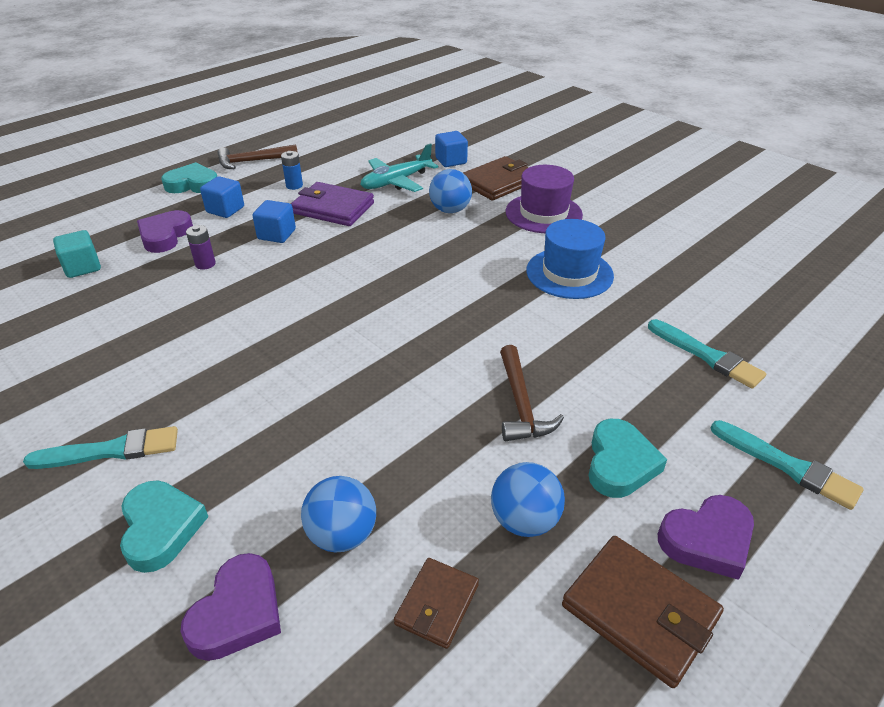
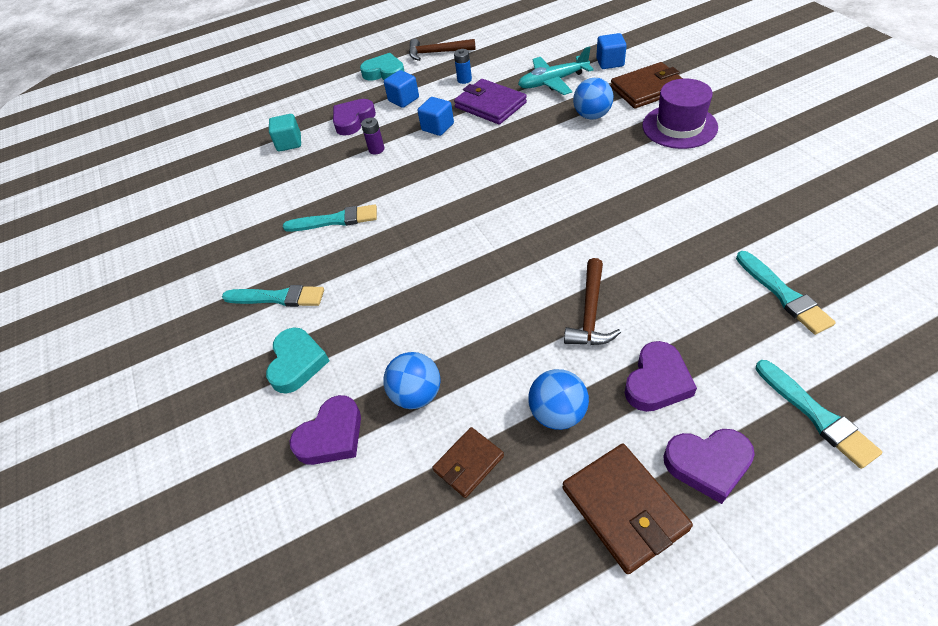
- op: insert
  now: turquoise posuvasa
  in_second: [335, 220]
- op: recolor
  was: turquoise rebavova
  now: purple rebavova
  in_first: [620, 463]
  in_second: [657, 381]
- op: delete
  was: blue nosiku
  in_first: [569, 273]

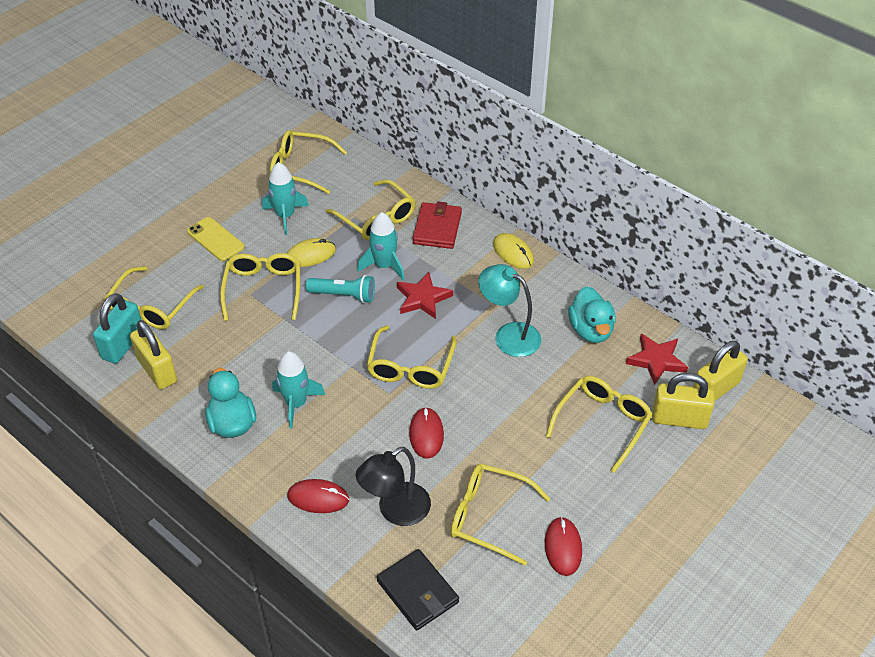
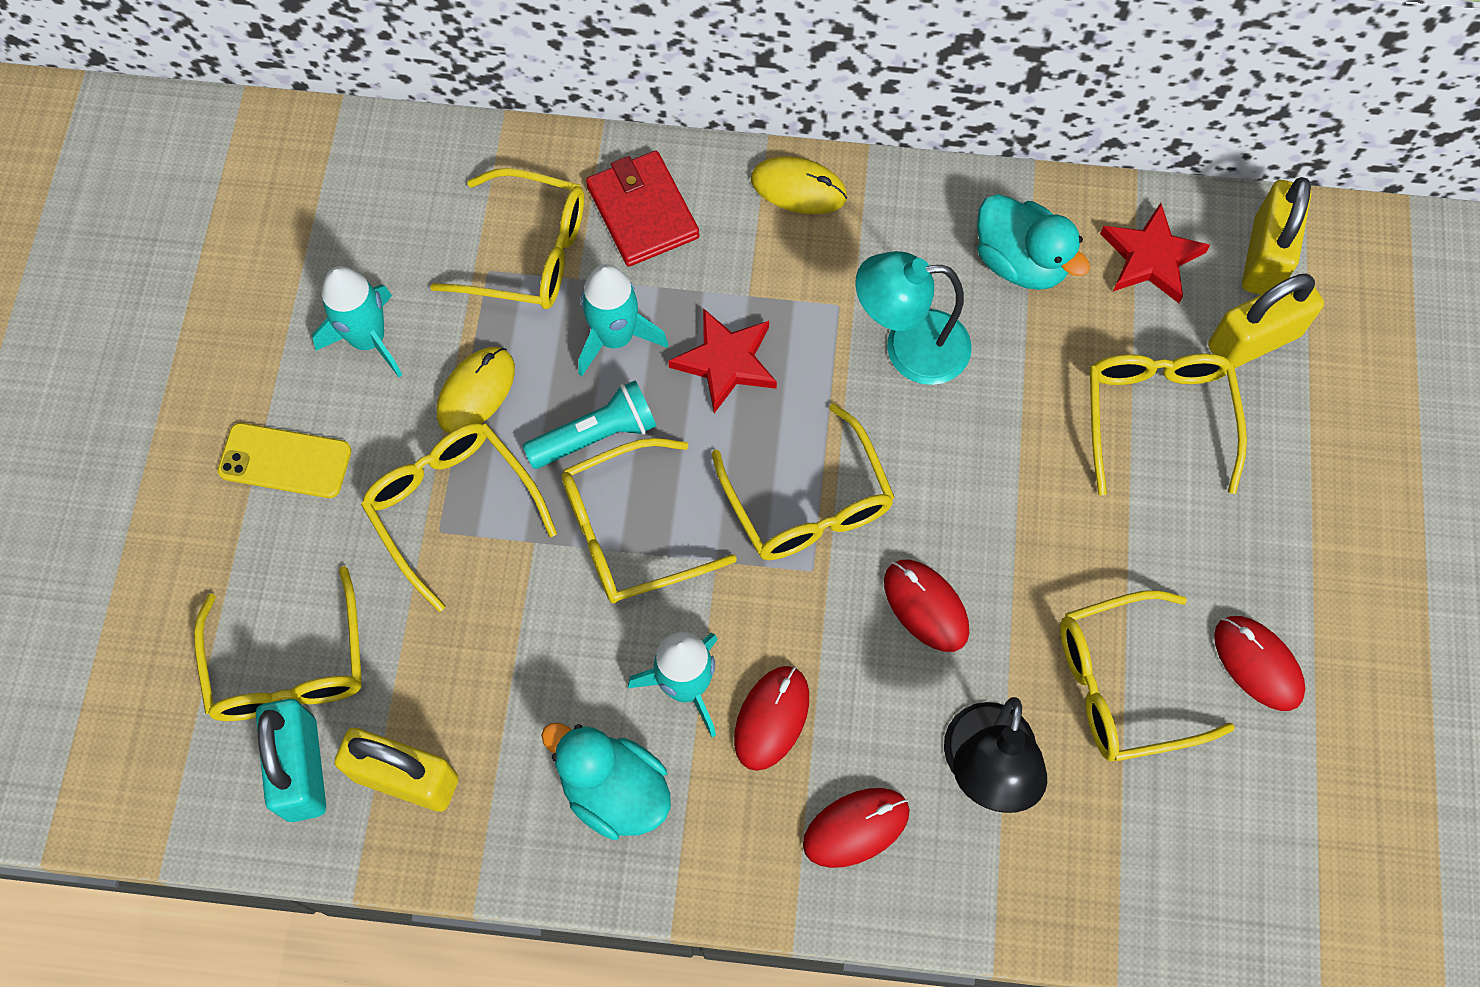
- op: move
  was: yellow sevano
  in_first: [300, 168]
  in_second: [630, 532]
- op: insert
  now: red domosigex
  in_second: [771, 718]
- op: delete
  was: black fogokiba
  in_first: [417, 591]

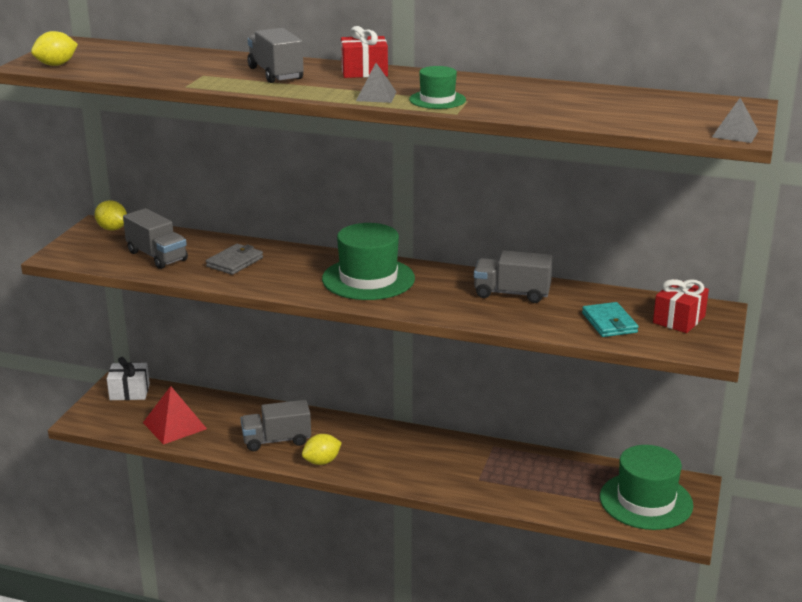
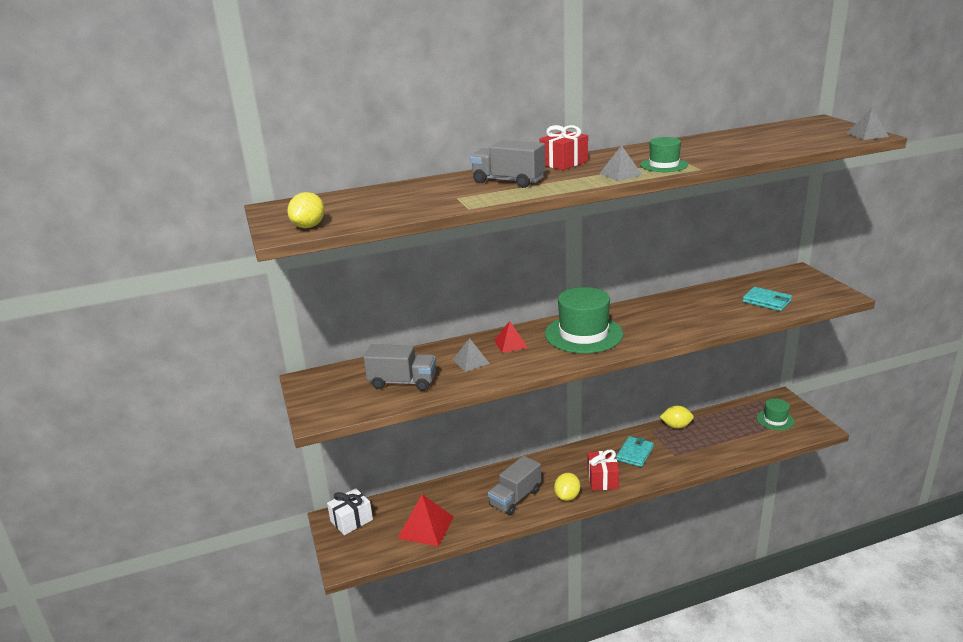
- op: replace
  was: grey fogokiba
  now: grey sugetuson
  in_first: [235, 262]
  in_second: [471, 361]
- op: insert
  now: red sugetuson
  in_second: [510, 344]
- op: move
  was: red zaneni
  in_first: [679, 319]
  in_second: [602, 479]
- op: insert
  now: turquoise fogokiba
  in_second: [635, 453]
- op: move
  was: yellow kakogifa
  in_first: [112, 229]
  in_second: [676, 426]
- op: resize
  was: green nosiku
  in_first: [646, 501]
  in_second: [775, 420]
  ratio: 0.54
- op: delete
  was: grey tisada
  in_first: [512, 293]

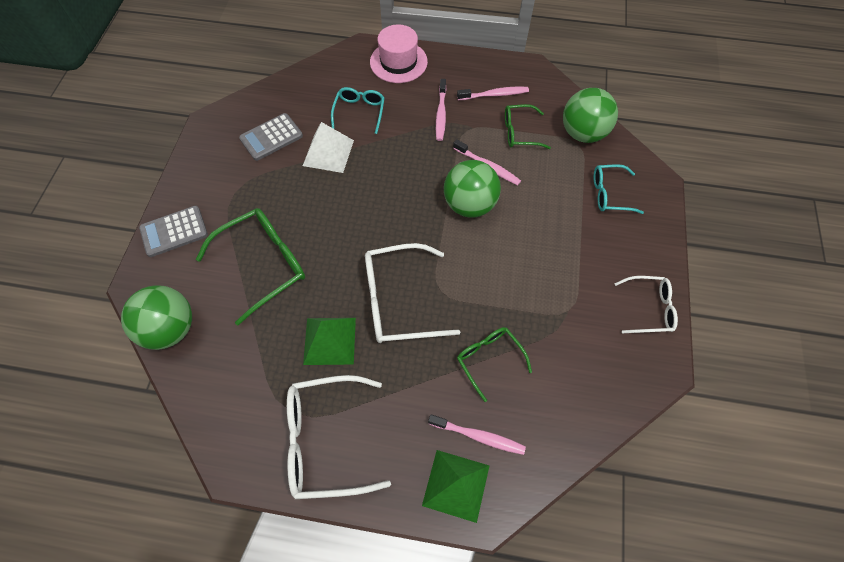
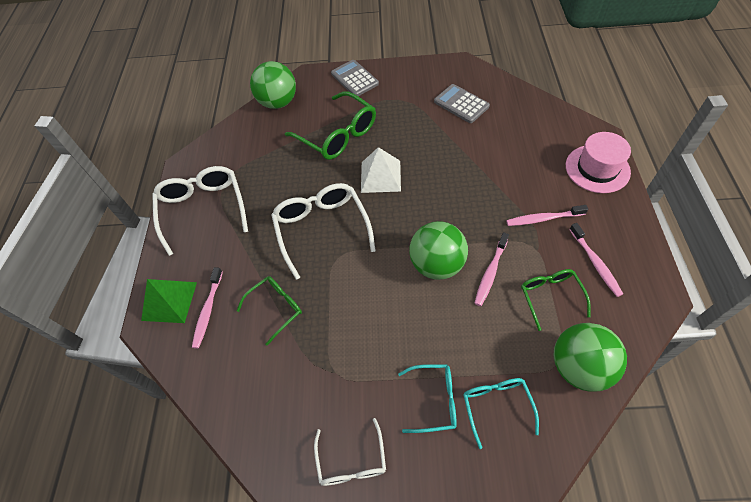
- op: move
  was: white sugetuson
  in_first: [328, 153]
  in_second: [380, 176]
- op: move
  was: turquoise sevano
  in_first: [359, 112]
  in_second: [433, 400]
- op: delete
  was: green sugetuson
  in_first: [329, 340]

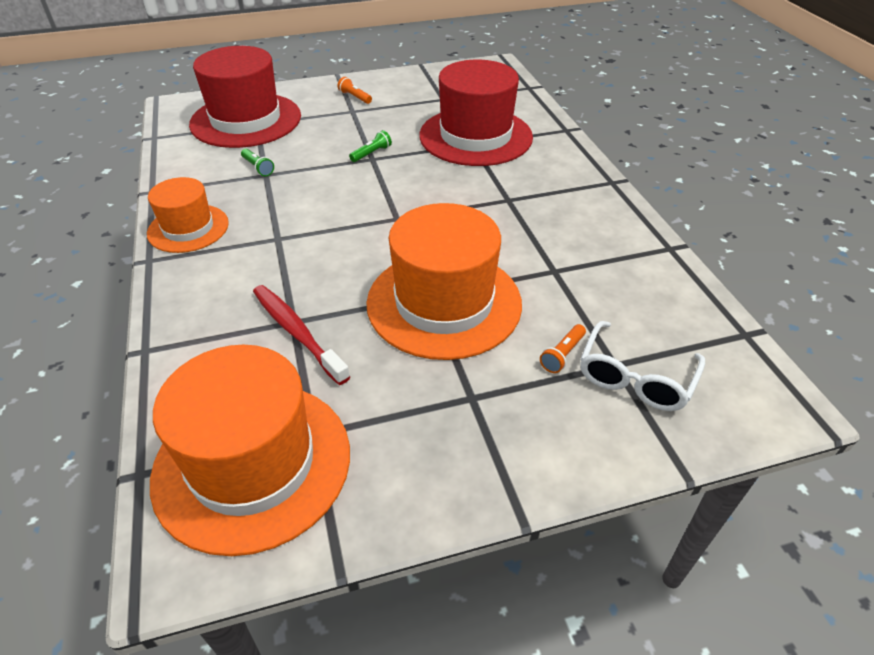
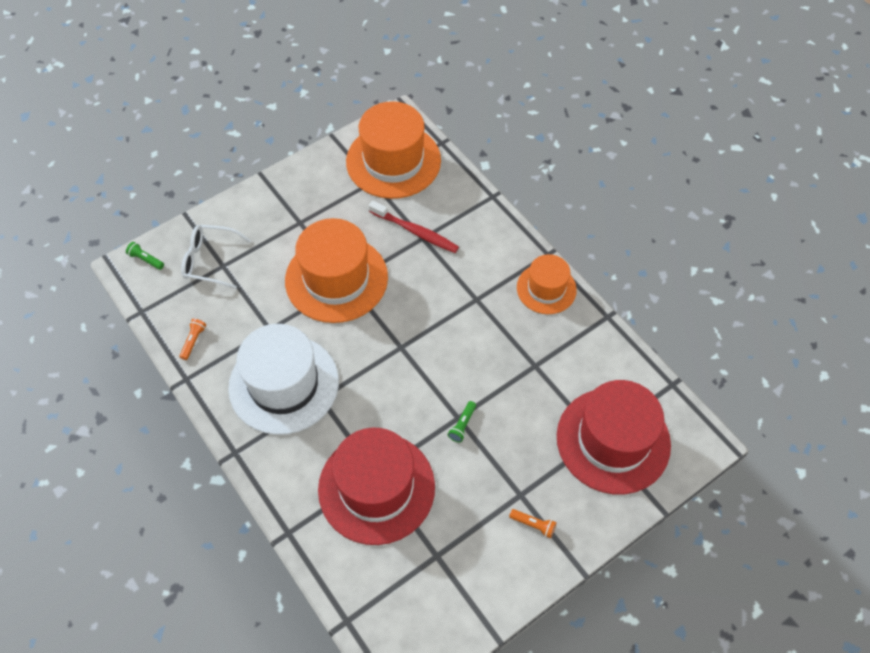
- op: move
  was: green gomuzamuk
  in_first: [258, 168]
  in_second: [146, 259]
- op: move
  was: orange gomuzamuk
  in_first: [562, 355]
  in_second: [193, 341]
- op: rotate
  was: white sevano
  in_first: [635, 377]
  in_second: [211, 260]
  clockwise: -90
- op: insert
  now: white nosiku
  in_second: [284, 384]

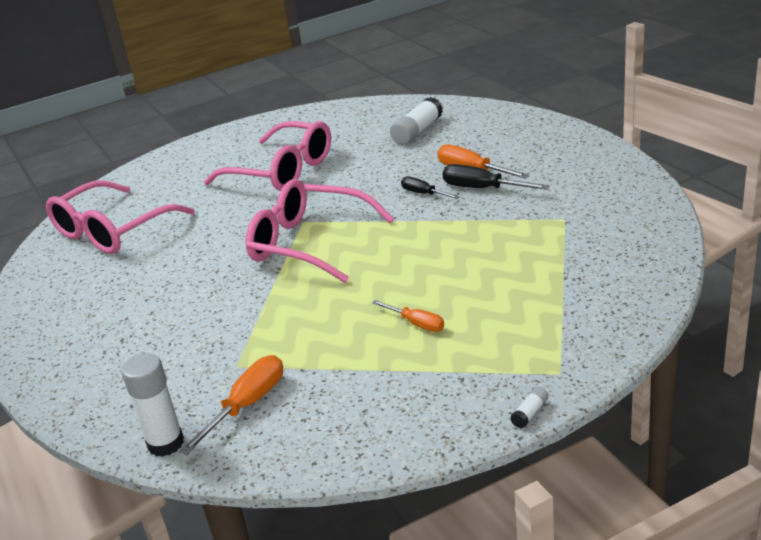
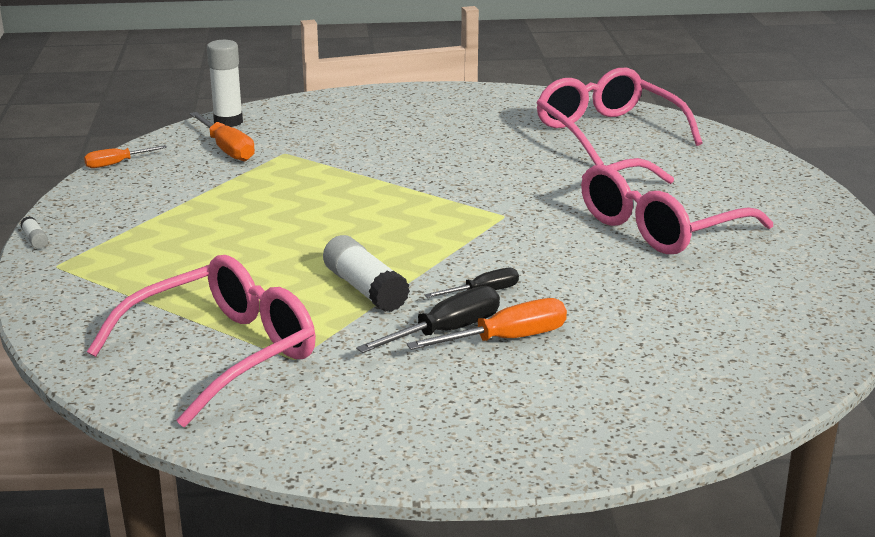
- op: move
  was: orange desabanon
  in_first: [416, 324]
  in_second: [116, 164]
- op: move
  was: pink sevano
  in_first: [309, 243]
  in_second: [223, 353]
- op: move
  was: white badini
  in_first: [417, 131]
  in_second: [365, 289]

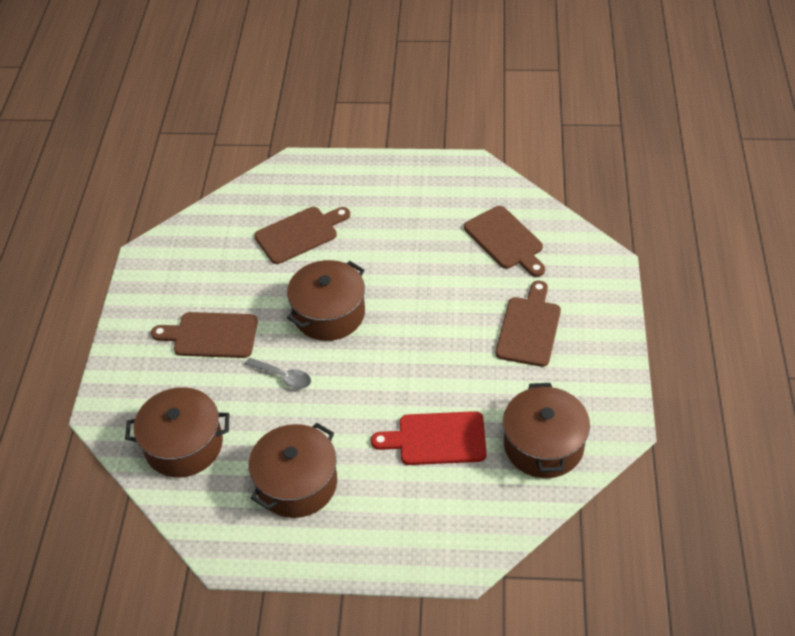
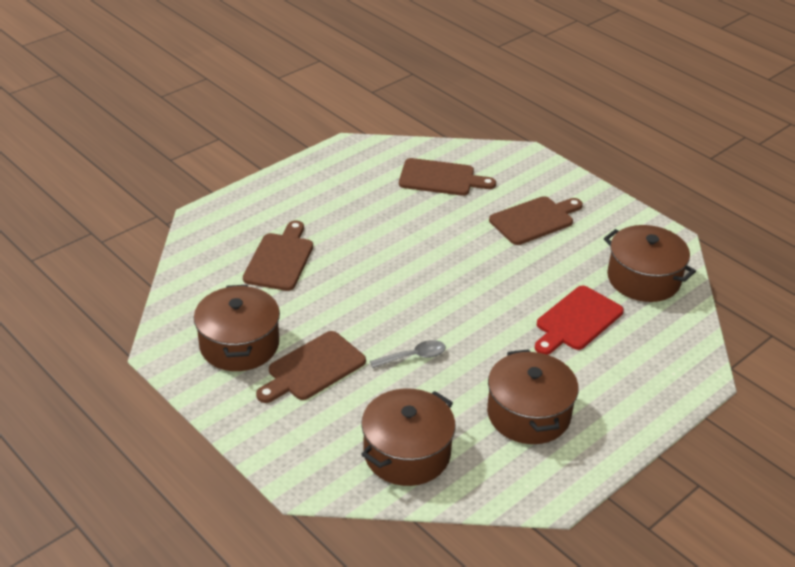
- op: move
  was: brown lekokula
  in_first: [329, 313]
  in_second: [239, 344]
- op: rotate
  was: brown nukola
  in_first: [529, 328]
  in_second: [534, 220]
  clockwise: 90

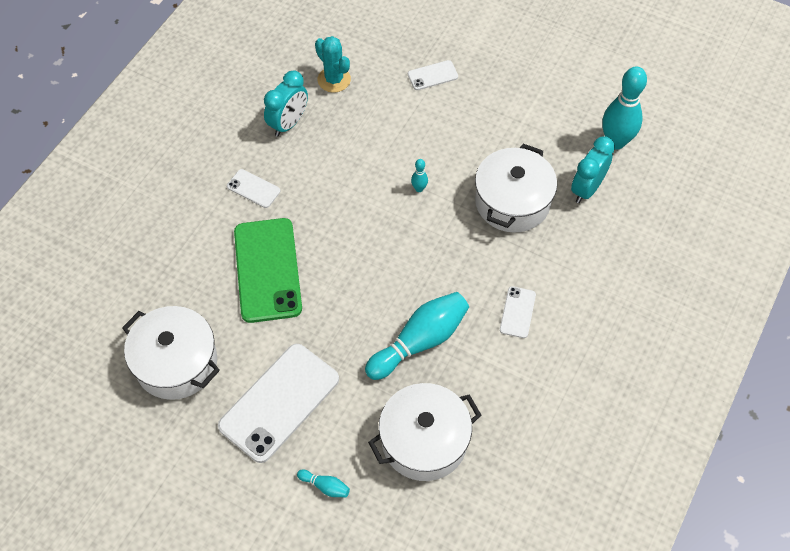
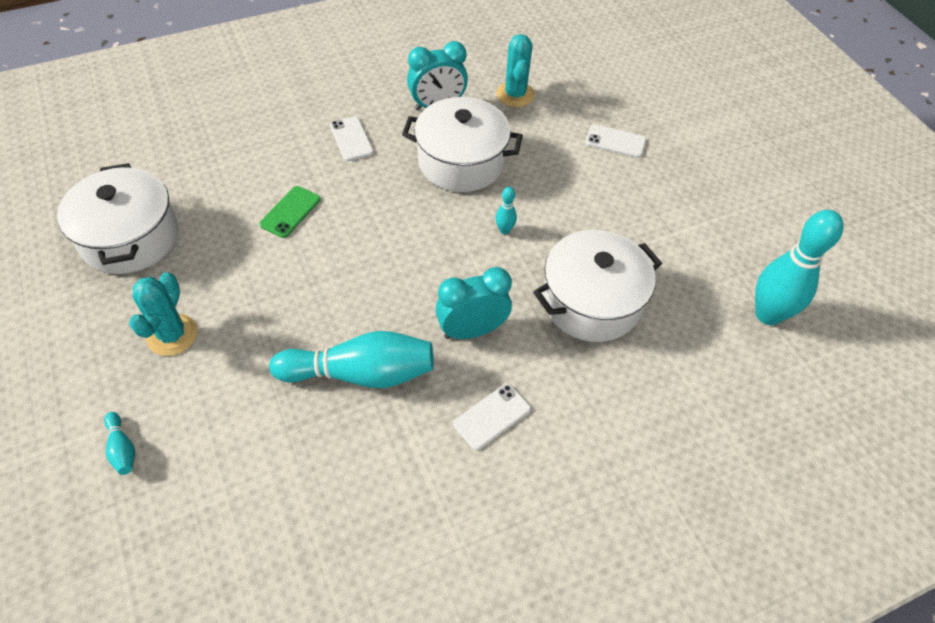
- op: replace
  was: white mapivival
  now: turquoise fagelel
  in_first: [279, 402]
  in_second: [172, 335]
- op: resize
  was: green mapivival
  in_first: [267, 270]
  in_second: [290, 212]
  ratio: 0.47
- op: move
  was: white lekokula
  in_first: [424, 441]
  in_second: [461, 162]
- op: move
  was: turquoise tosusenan
  in_first: [587, 189]
  in_second: [472, 330]

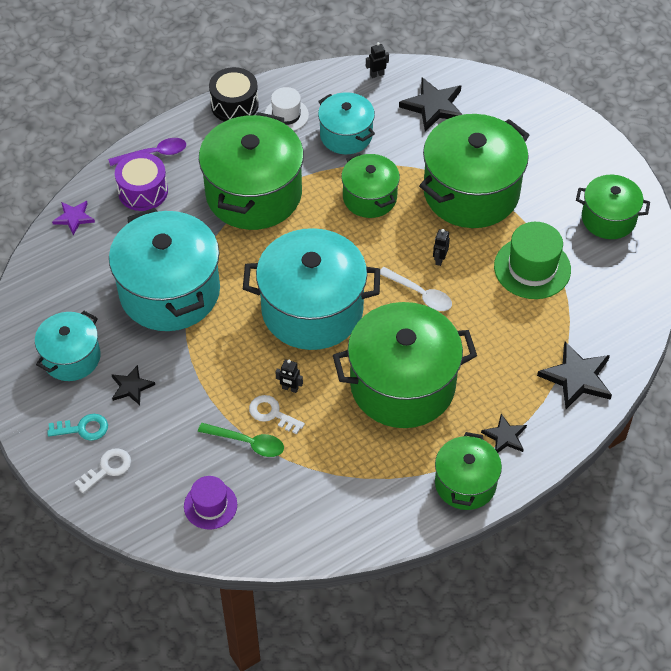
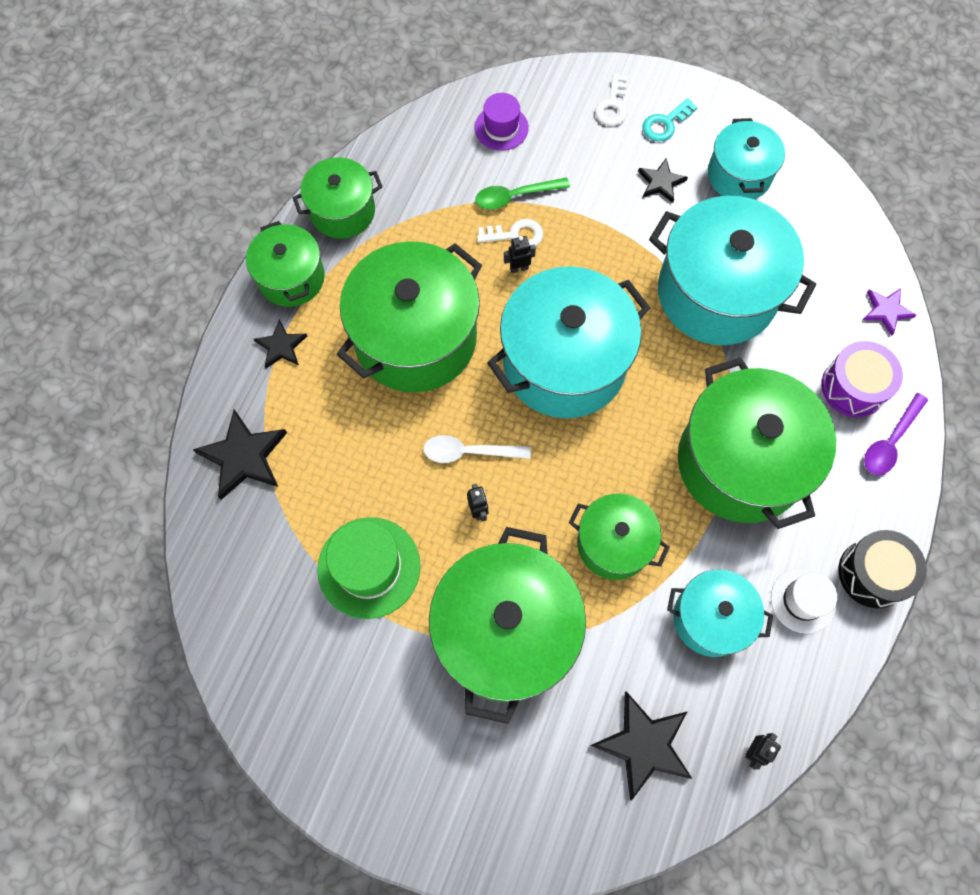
- op: move
  was: green lekokula
  in_first: [608, 218]
  in_second: [342, 211]

